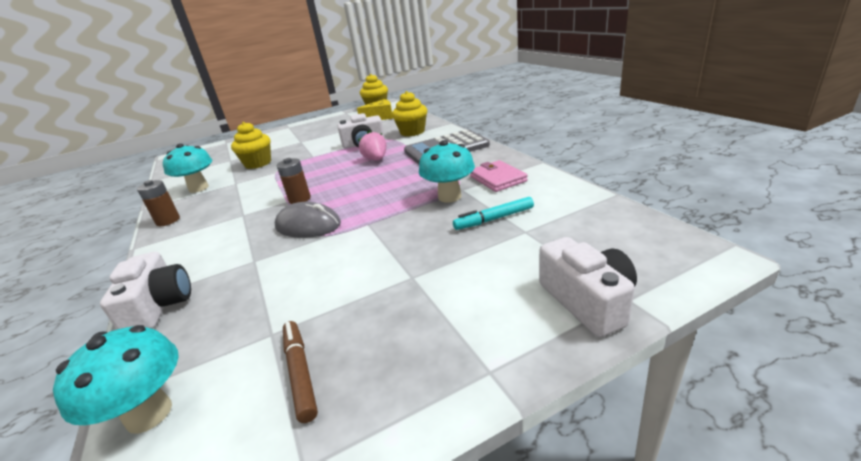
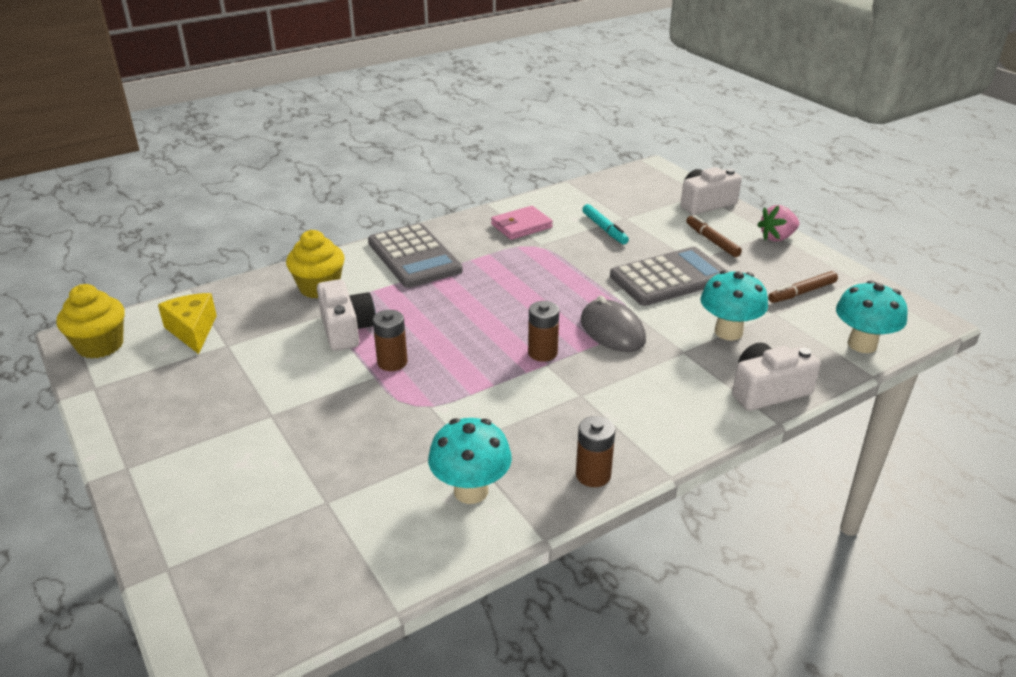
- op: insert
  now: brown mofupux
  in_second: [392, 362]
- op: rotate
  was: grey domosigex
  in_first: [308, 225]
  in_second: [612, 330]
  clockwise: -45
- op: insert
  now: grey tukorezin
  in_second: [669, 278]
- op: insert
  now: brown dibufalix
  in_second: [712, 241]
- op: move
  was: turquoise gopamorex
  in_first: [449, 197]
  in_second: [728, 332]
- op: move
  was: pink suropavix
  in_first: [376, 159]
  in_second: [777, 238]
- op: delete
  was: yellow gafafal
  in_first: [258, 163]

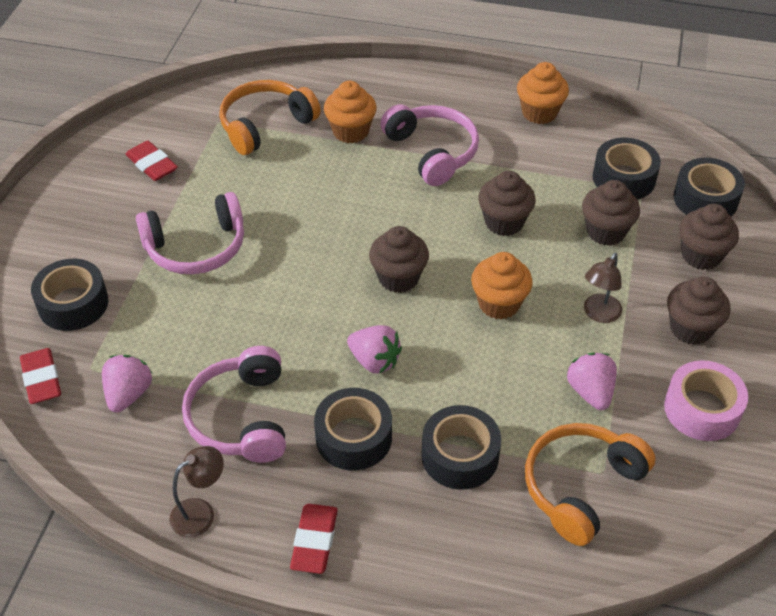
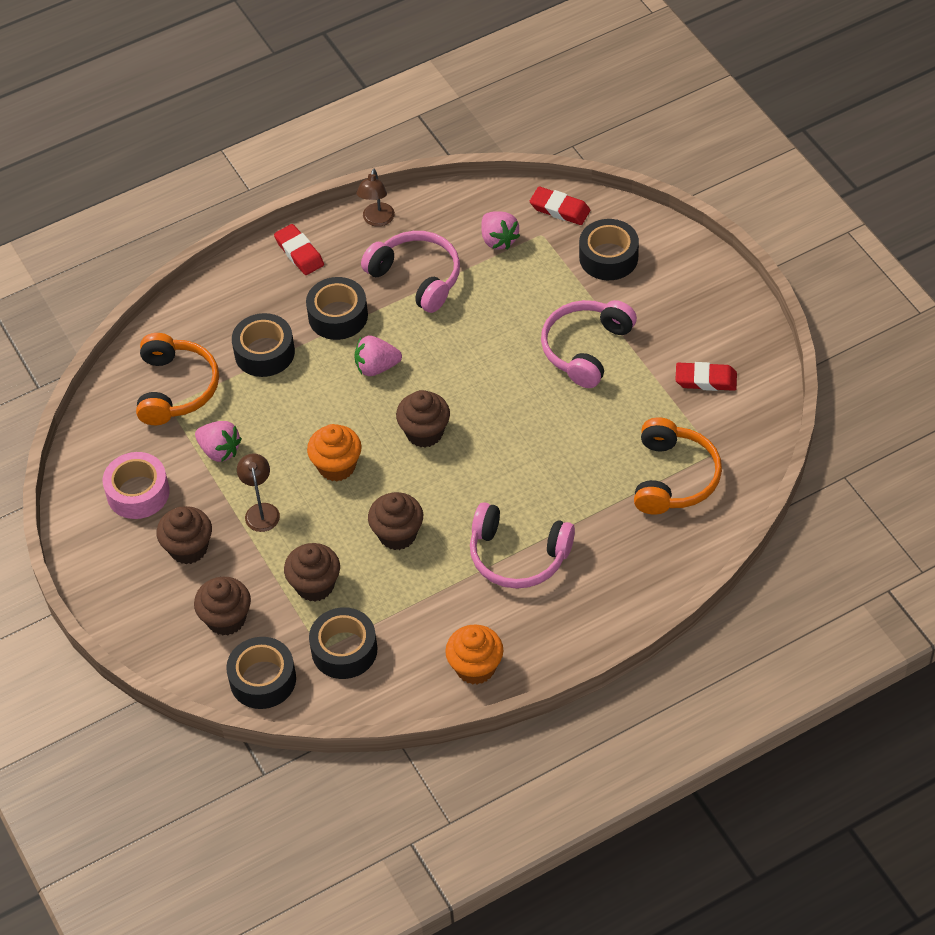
- op: delete
  was: orange gafafal
  in_first: [350, 131]

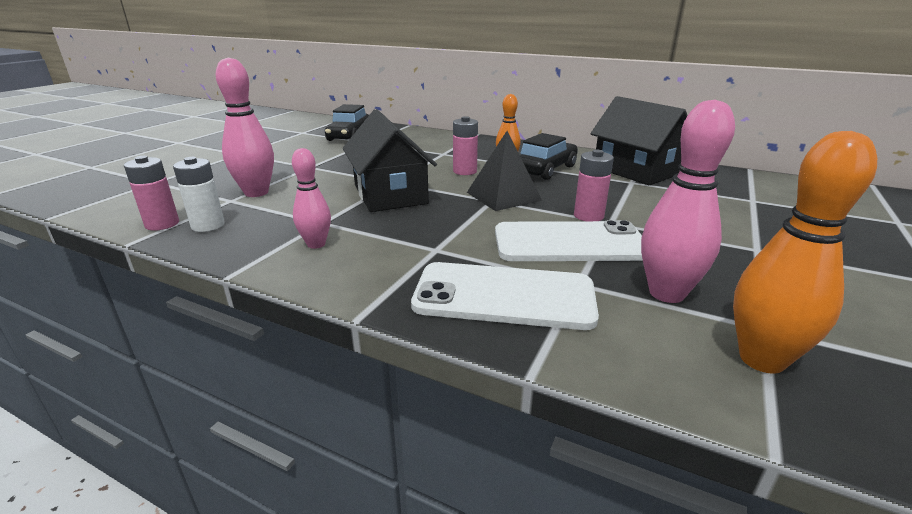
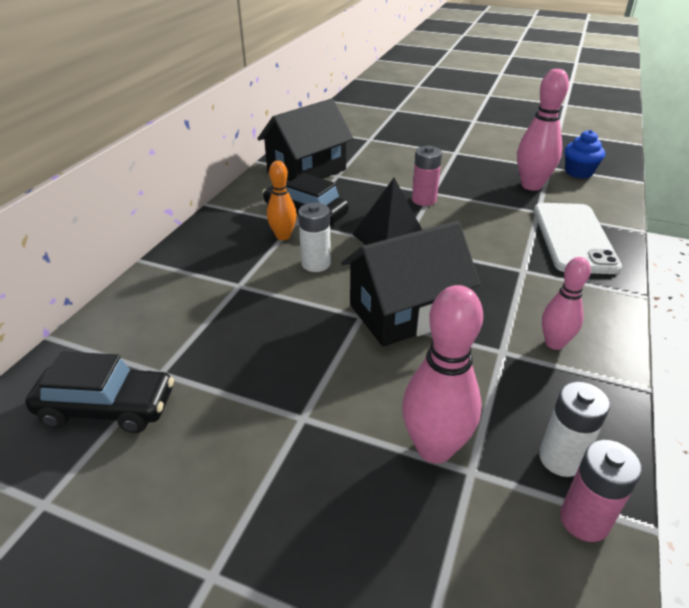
- op: recolor
  was: pink mofupux
  now: white mofupux
  in_first: [465, 171]
  in_second: [316, 264]
- op: replace
  was: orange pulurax
  now: blue gafafal
  in_first: [761, 359]
  in_second: [579, 172]
- op: delete
  was: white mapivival
  in_first: [569, 243]

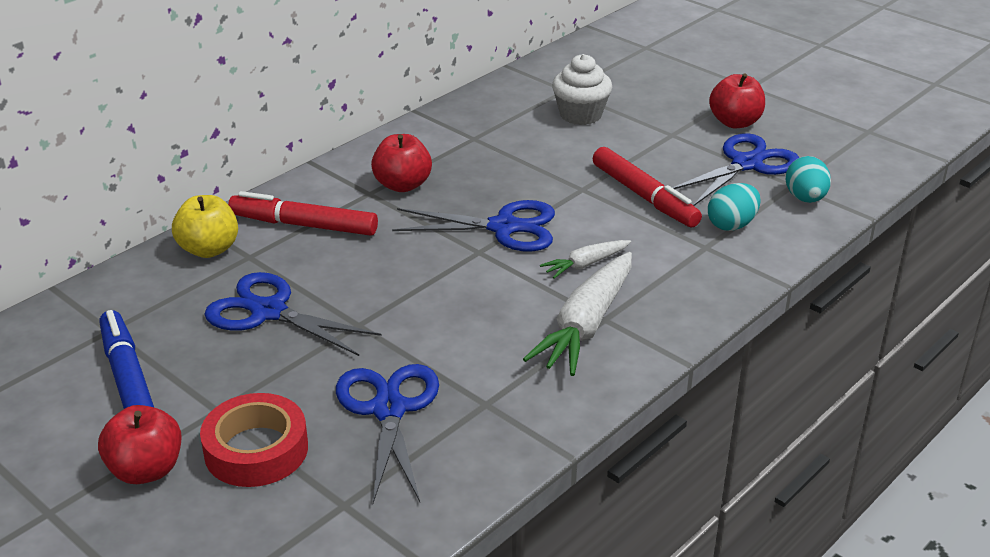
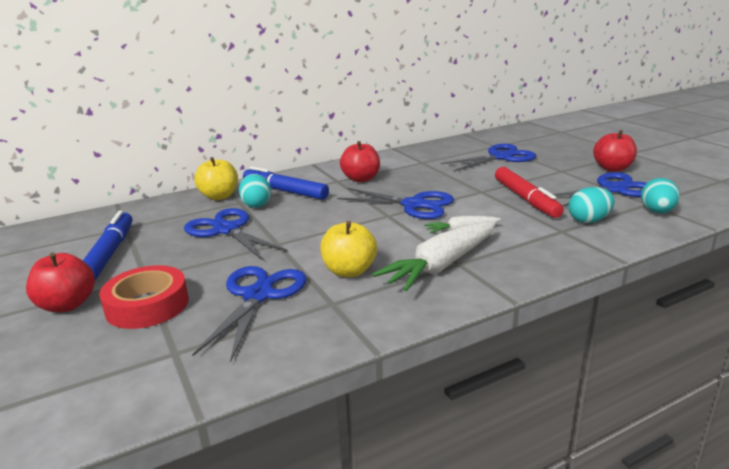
- op: insert
  now: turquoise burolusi
  in_second: [256, 204]
- op: recolor
  was: red dibufalix
  now: blue dibufalix
  in_first: [303, 225]
  in_second: [285, 191]
- op: insert
  now: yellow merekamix
  in_second: [349, 271]
- op: replace
  was: white gafafal
  now: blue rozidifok
  in_first: [580, 115]
  in_second: [500, 157]

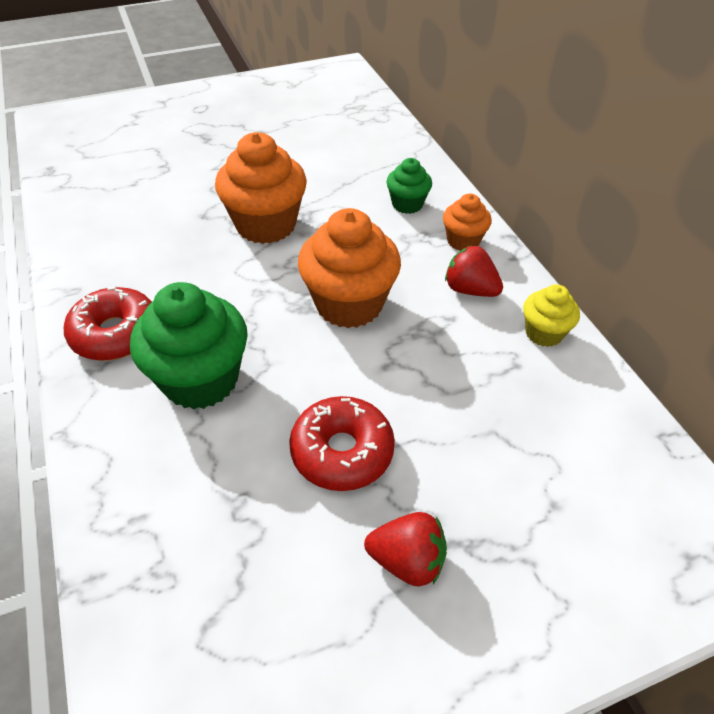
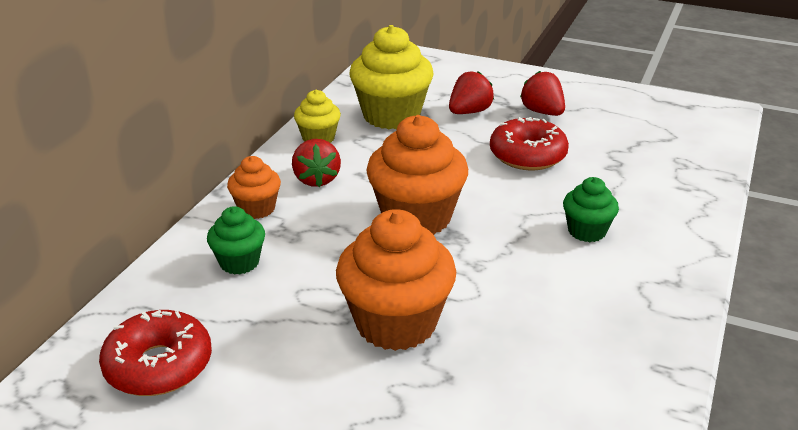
- op: move
  was: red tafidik
  in_first: [116, 334]
  in_second: [159, 365]
- op: insert
  now: yellow gafafal
  in_second: [391, 116]
- op: insert
  now: red suropavix
  in_second: [469, 112]
- op: resize
  was: green gafafal
  in_first: [200, 380]
  in_second: [586, 231]
  ratio: 0.54

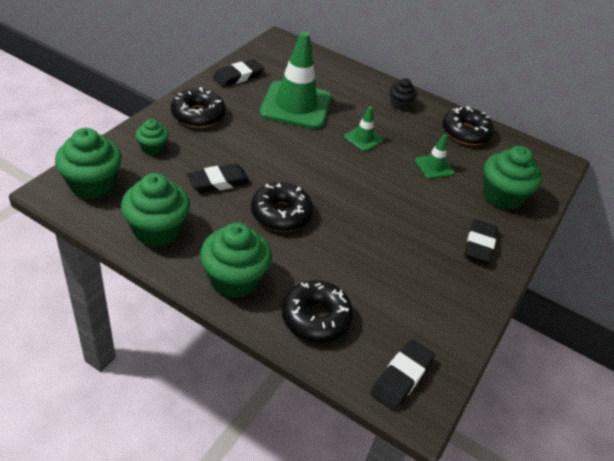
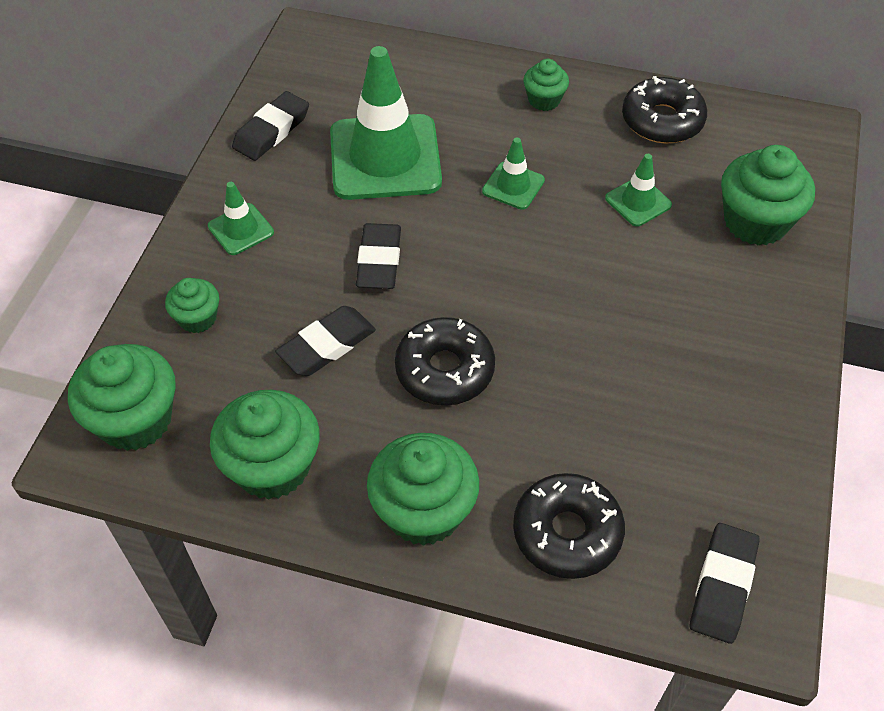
- op: replace
  was: black tafidik
  now: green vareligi
  in_first: [198, 115]
  in_second: [241, 229]
- op: move
  was: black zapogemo
  in_first: [479, 244]
  in_second: [379, 261]
- op: recolor
  was: black gafafal
  now: green gafafal
  in_first: [400, 104]
  in_second: [544, 100]

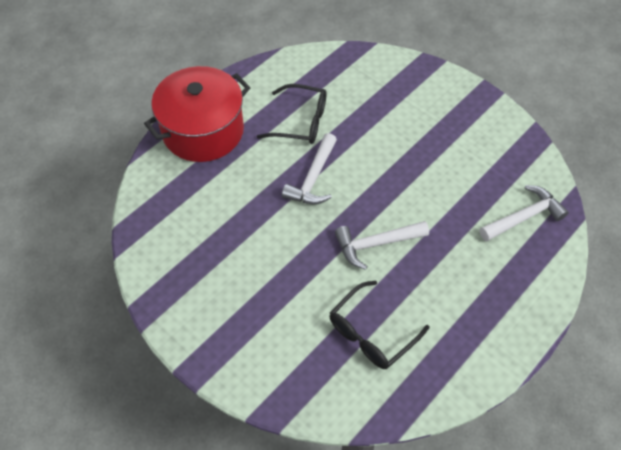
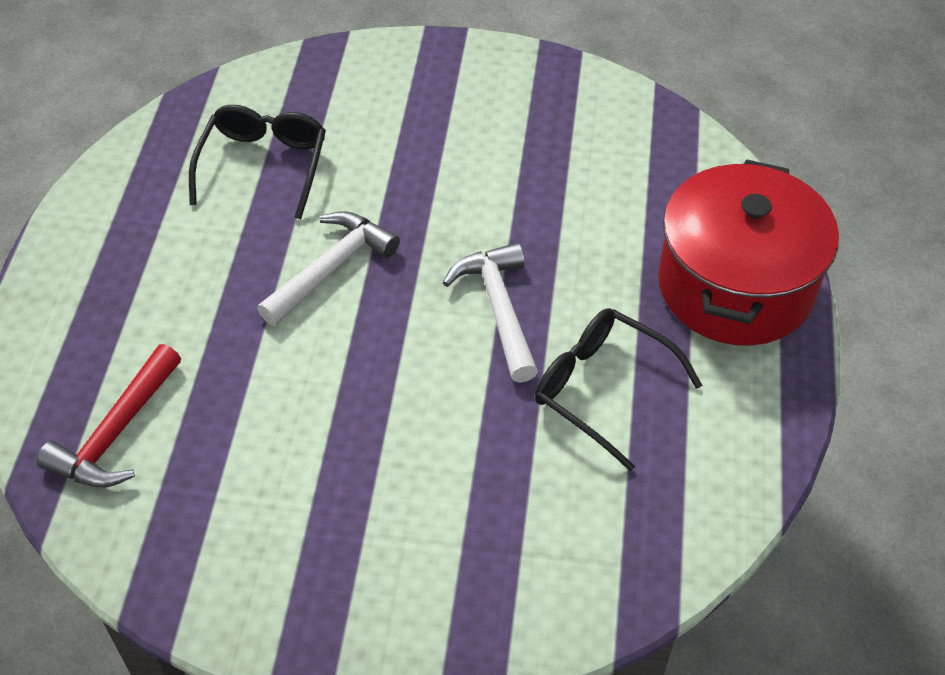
- op: recolor
  was: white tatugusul
  now: red tatugusul
  in_first: [524, 217]
  in_second: [116, 433]
- op: rotate
  was: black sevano
  in_first: [301, 122]
  in_second: [602, 389]
  clockwise: 60

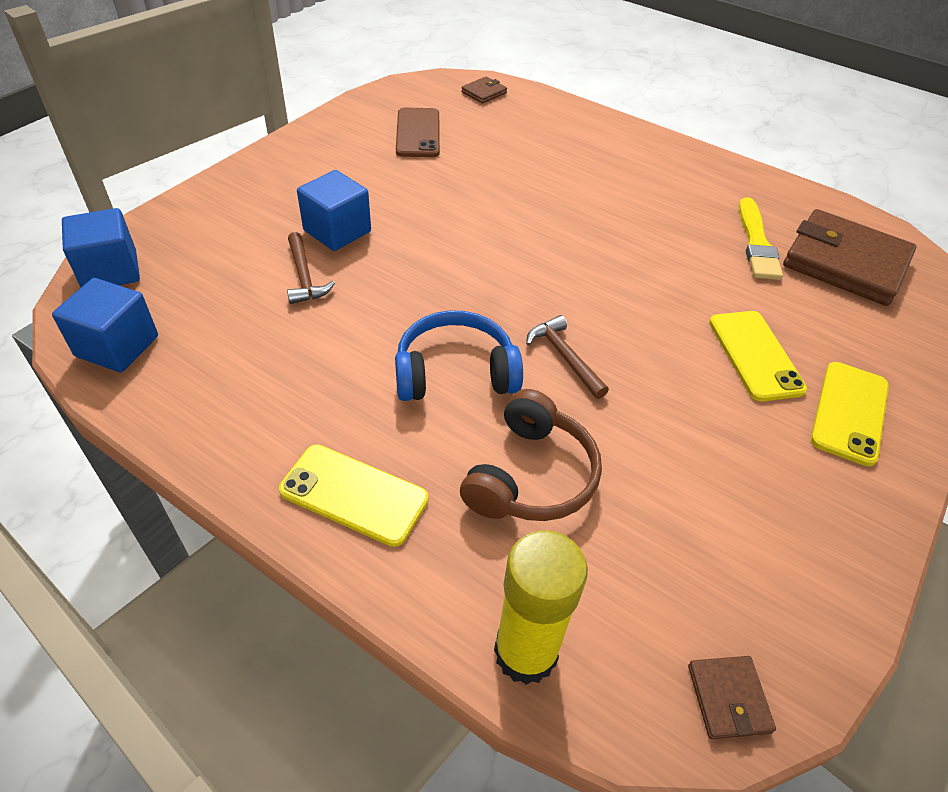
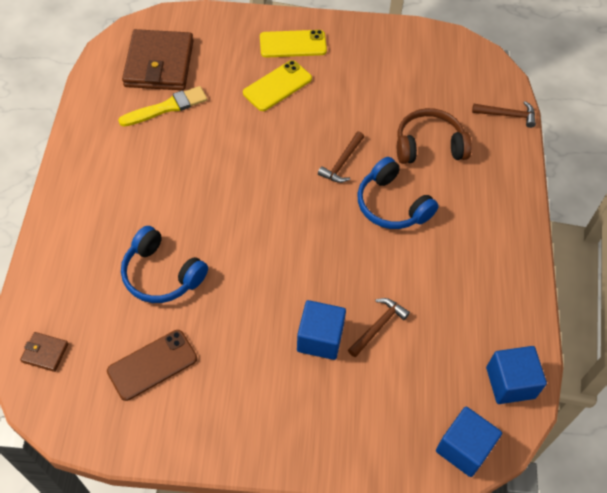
- op: insert
  now: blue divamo
  in_second: [161, 275]
- op: replace
  was: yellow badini
  now: brown tatugusul
  in_first: [525, 652]
  in_second: [507, 115]
- op: delete
  was: yellow mapivival
  in_first: [354, 494]
- op: delete
  was: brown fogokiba
  in_first: [728, 698]

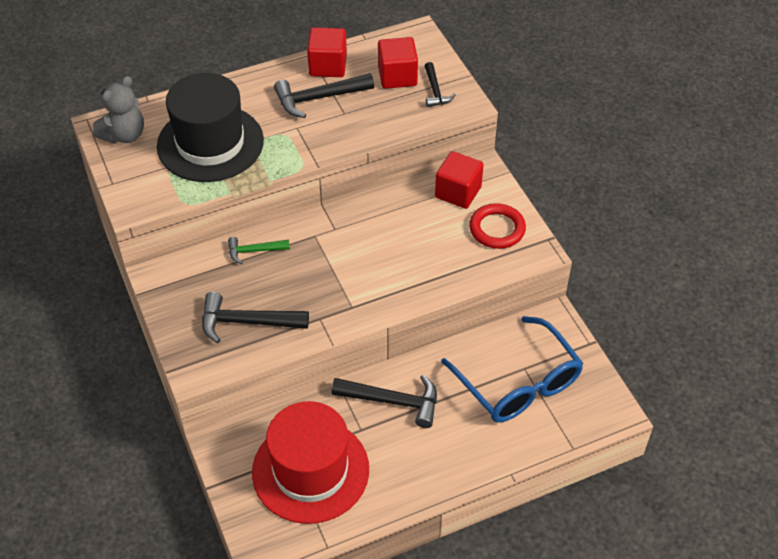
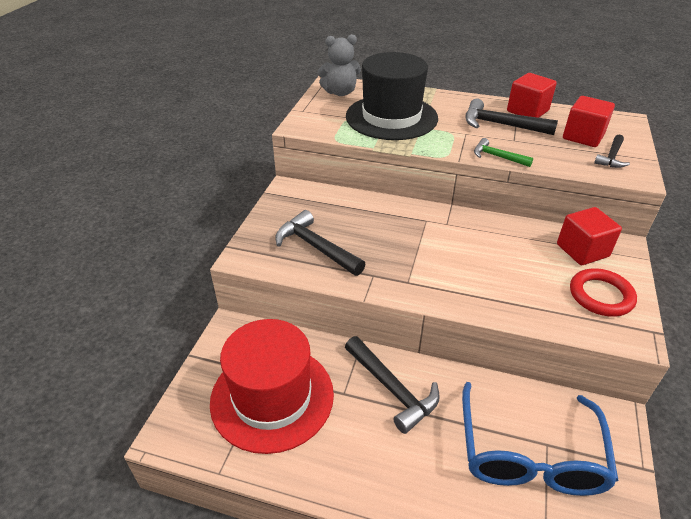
- op: move
  was: green tatugusul
  in_first: [254, 251]
  in_second: [497, 157]

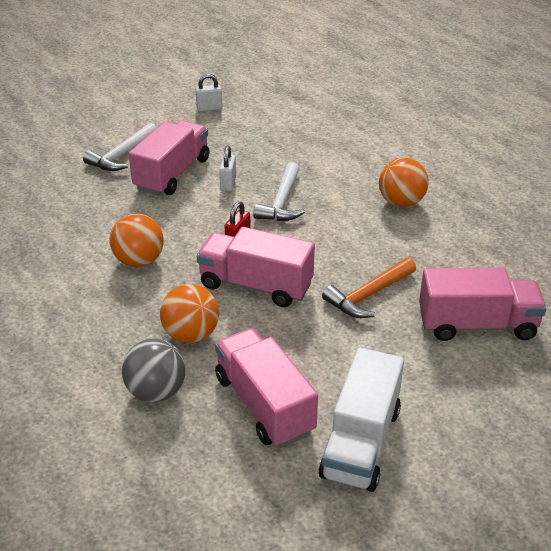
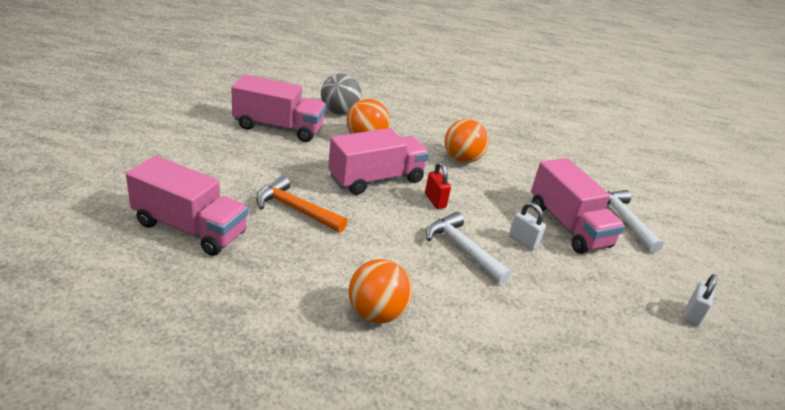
- op: rotate
  was: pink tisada
  in_first: [477, 325]
  in_second: [190, 228]
  clockwise: -105
- op: rotate
  was: orange tatugusul
  in_first: [368, 295]
  in_second: [296, 209]
  clockwise: -60
- op: delete
  was: white tisada
  in_first: [360, 442]

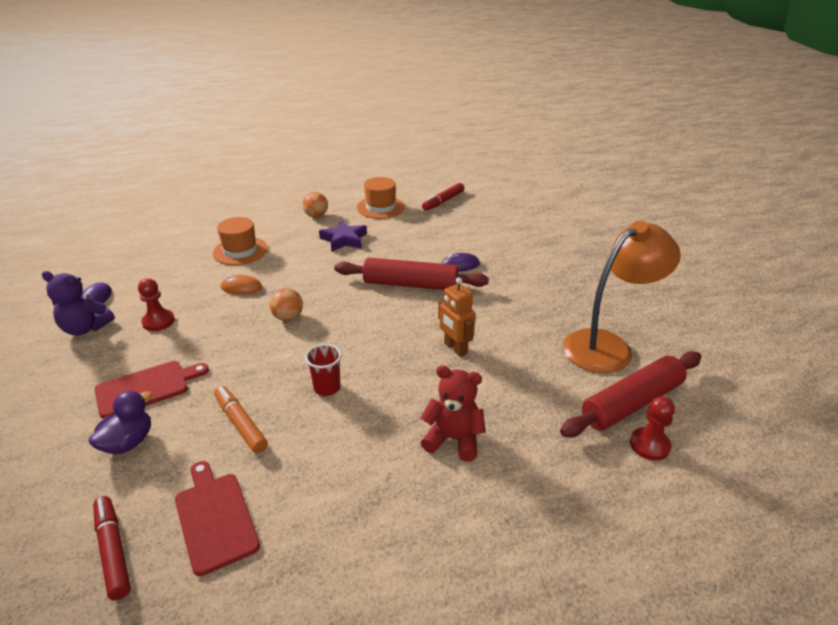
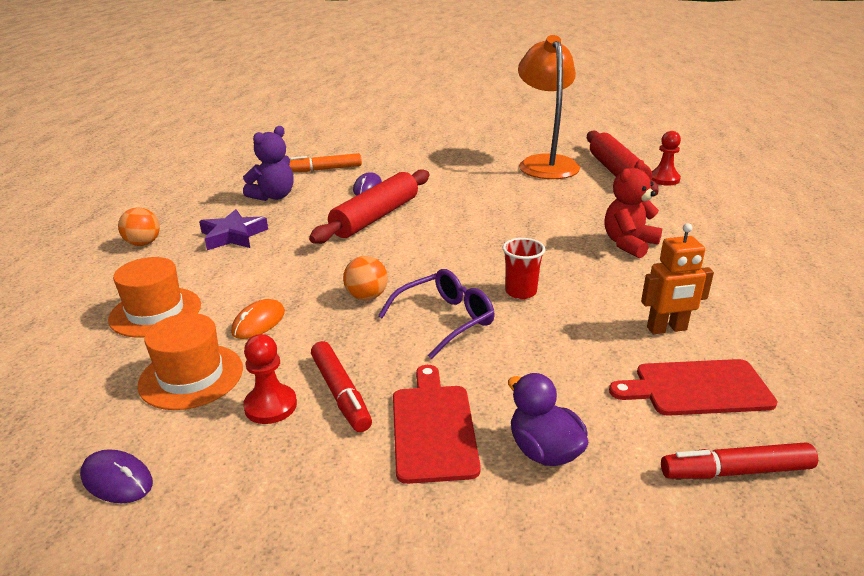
- op: move
  was: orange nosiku
  in_first: [380, 207]
  in_second: [191, 376]
- op: move
  was: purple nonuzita
  in_first: [86, 328]
  in_second: [273, 196]
- op: move
  was: orange dibufalix
  in_first: [241, 424]
  in_second: [325, 169]
- op: move
  was: red dibufalix
  in_first: [443, 201]
  in_second: [340, 393]
- op: insert
  now: purple sevano
  in_second: [445, 320]
- op: move
  was: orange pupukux
  in_first: [455, 348]
  in_second: [667, 329]

